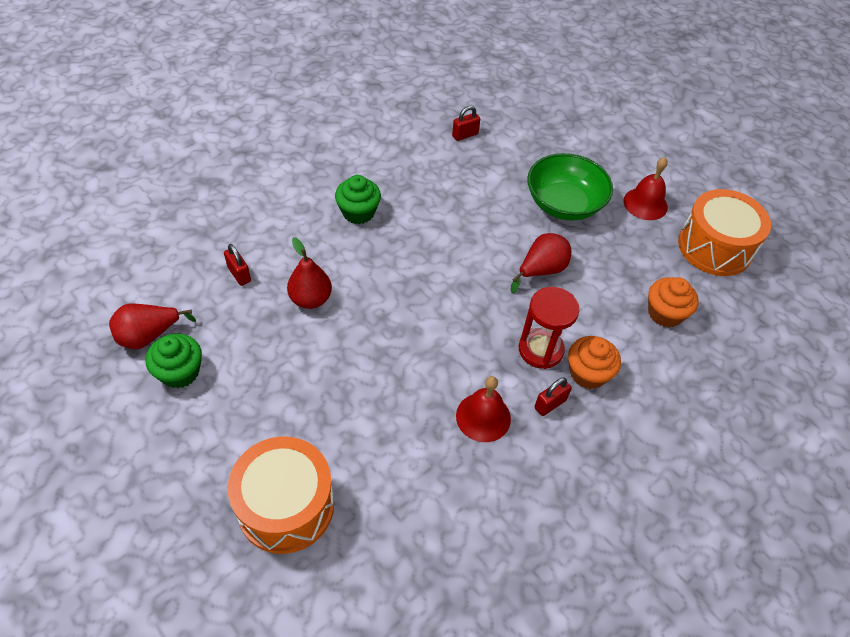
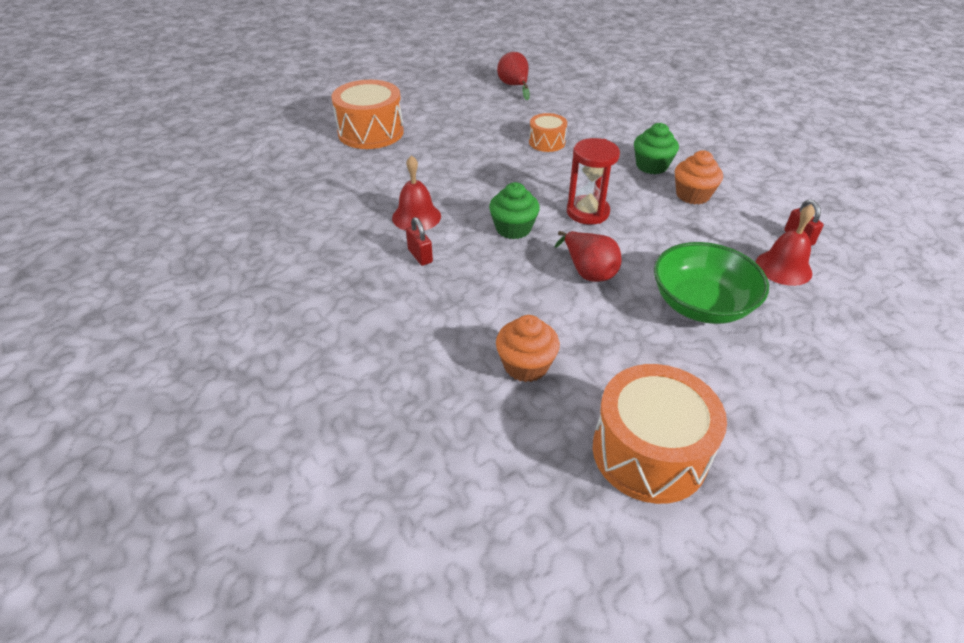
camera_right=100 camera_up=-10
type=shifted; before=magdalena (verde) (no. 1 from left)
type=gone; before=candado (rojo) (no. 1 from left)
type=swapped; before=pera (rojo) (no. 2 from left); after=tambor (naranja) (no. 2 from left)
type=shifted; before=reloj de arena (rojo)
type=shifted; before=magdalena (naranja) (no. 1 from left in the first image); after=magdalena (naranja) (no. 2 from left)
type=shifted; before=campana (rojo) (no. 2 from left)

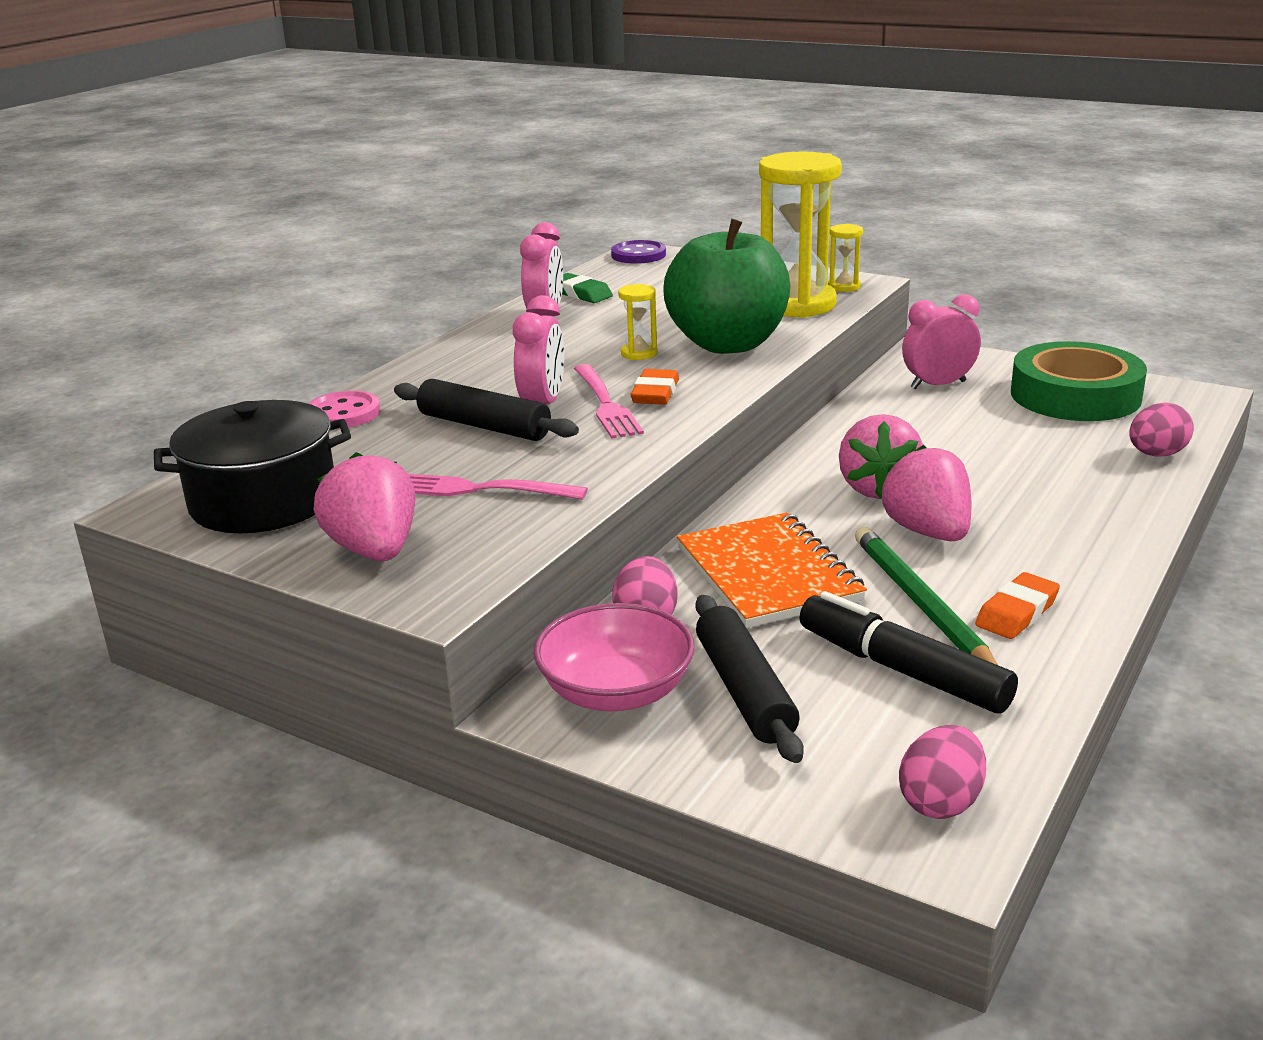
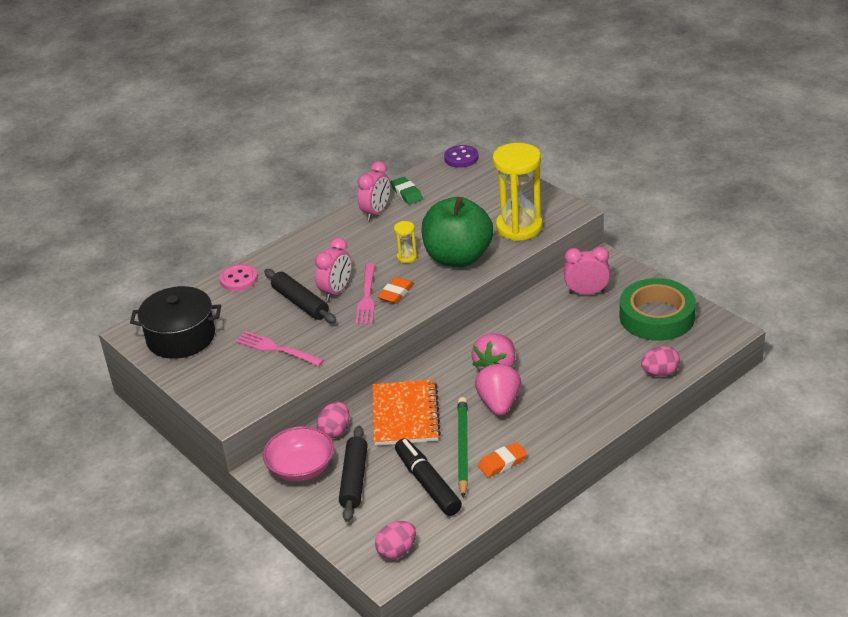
camera_right=20 camera_up=10
type=gone; before=fresa (rosa) (no. 1 from left)
type=gone; before=reloj de arena (amarillo) (no. 3 from left)

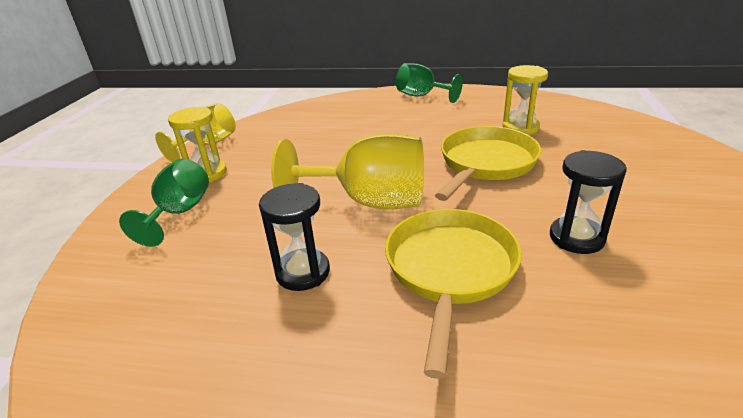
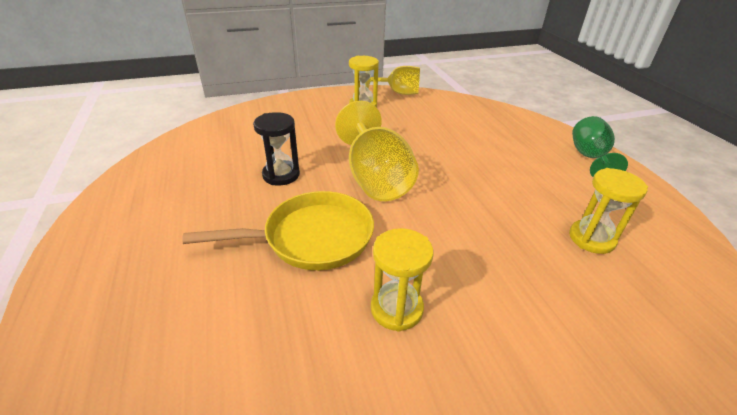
camera_right=60 camera_up=5
type=gone; before=copa (verde) (no. 1 from left)
type=gone; before=sartén (amarillo) (no. 2 from left)
type=repainted; before=reloj de arena (negro) (no. 2 from left); after=reloj de arena (amarillo) (no. 2 from left)

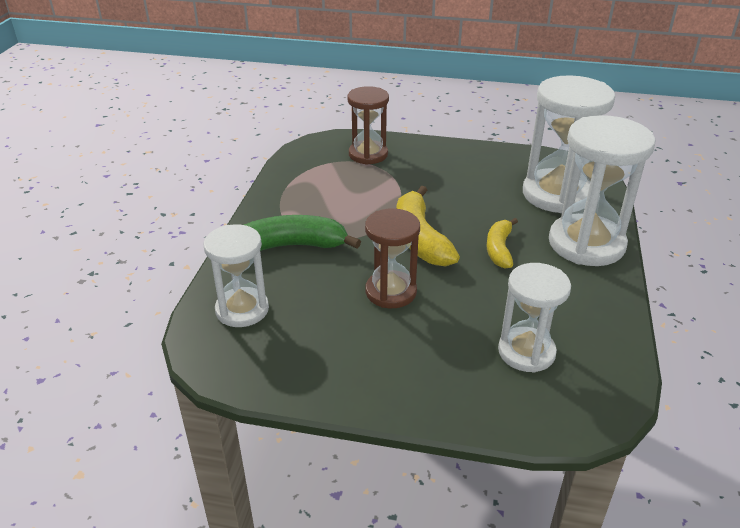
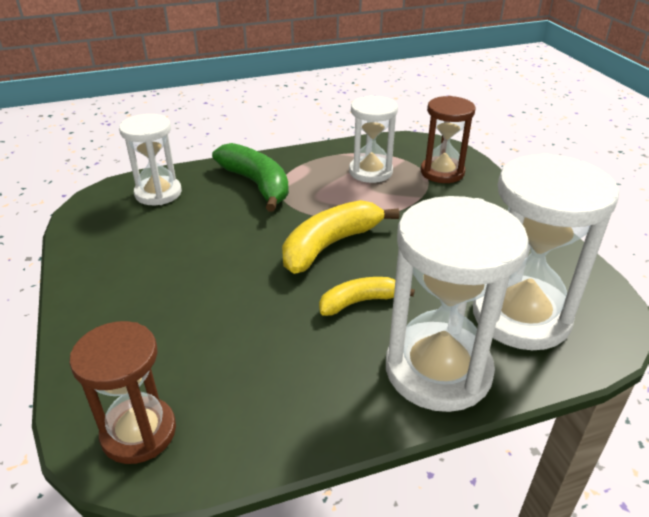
camera_right=60 camera_up=0
type=shifted; before=reloj de arena (marrón) (no. 2 from left in the first image); after=reloj de arena (marrón) (no. 1 from left)
type=shifted; before=reloj de arena (blanco) (no. 2 from left)

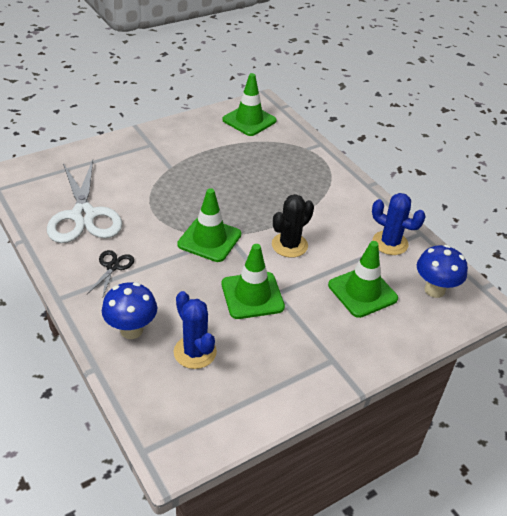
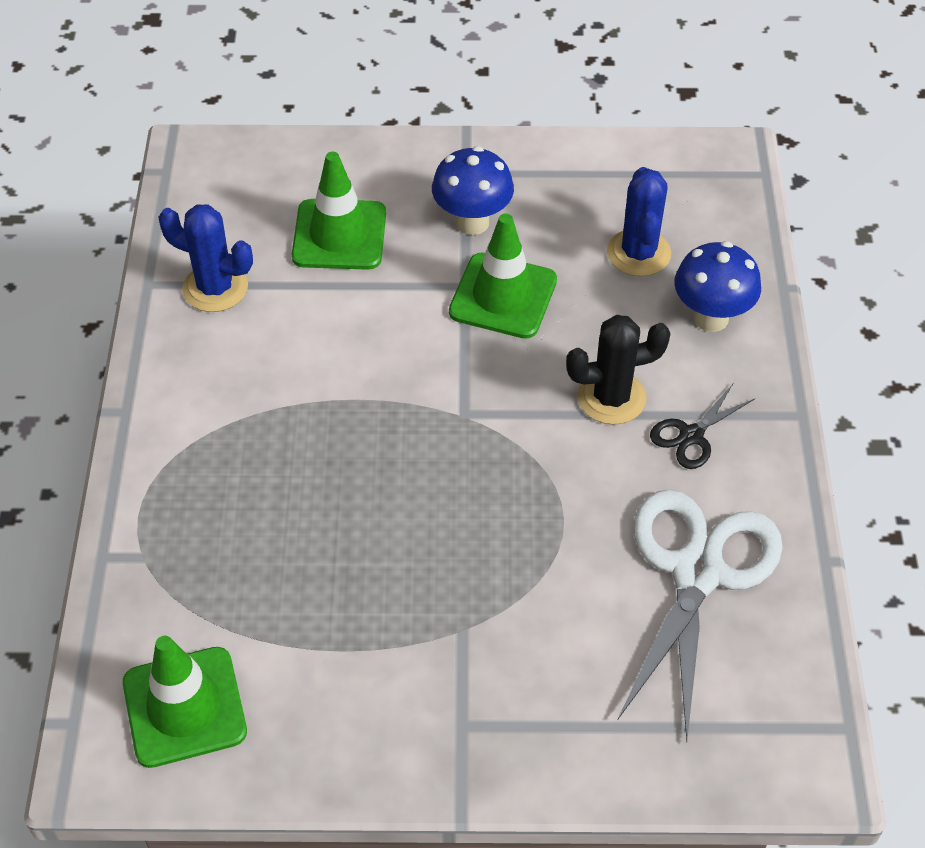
camera_right=-145 camera_up=10
type=gone; before=cono de tráfico (verde) (no. 1 from left)
type=shifted; before=cactus (negro)
type=rotated; before=cactus (azul) (no. 2 from left in the first image); turn=-45
type=shifted; before=seta (azul) (no. 2 from left in the first image); after=seta (azul) (no. 1 from left)

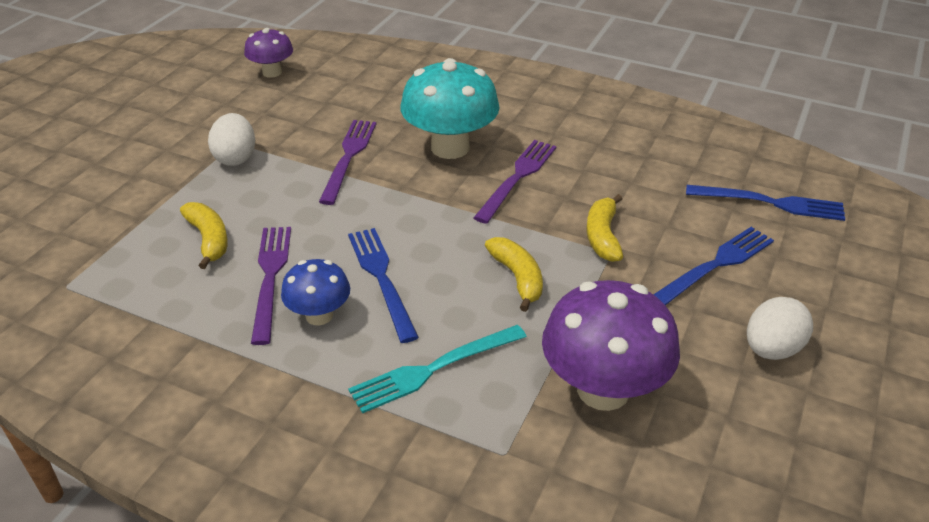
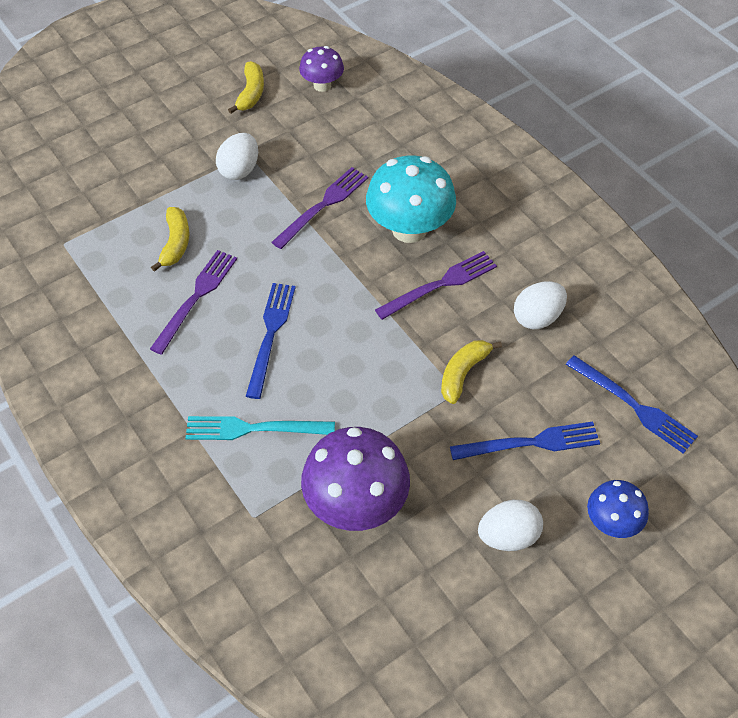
camera_right=30 camera_up=15
type=shifted; before=seta (azul)
type=shifted; before=plátano (amarillo) (no. 2 from left)
type=new; after=huevo (blanco) (no. 3 from left)

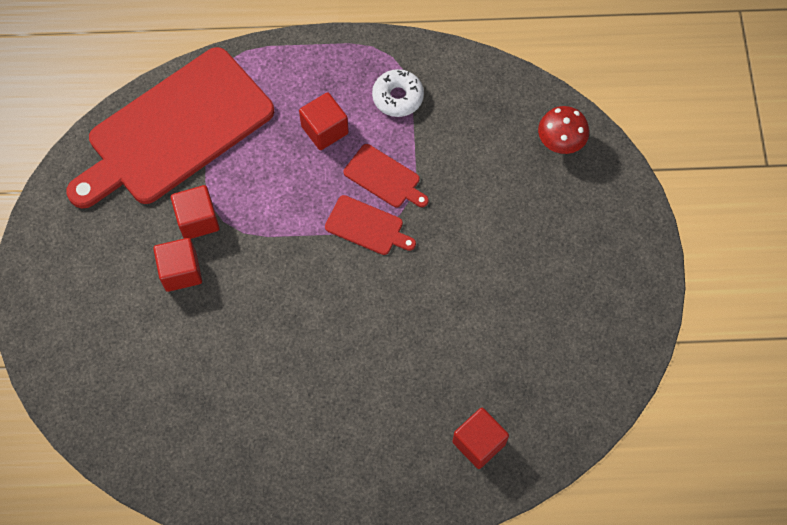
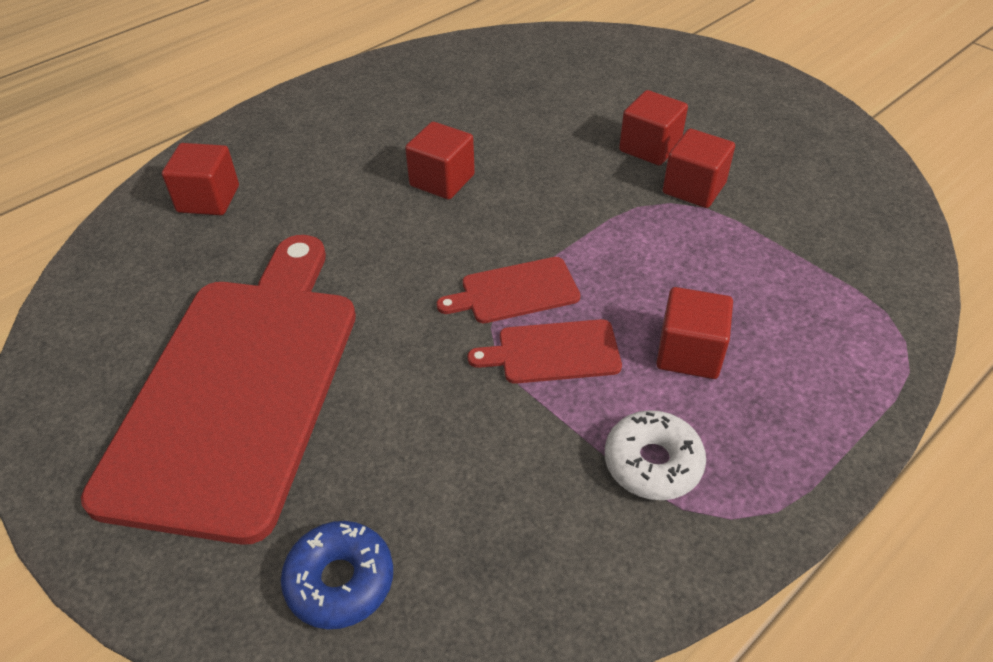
camera_right=140 camera_up=-20
type=shifted; before=tabla de cortar (rojo) (no. 1 from left)
type=swapped; before=seta (rojo); after=rosquilla (azul)
type=new; after=cubo (rojo) (no. 2 from left)

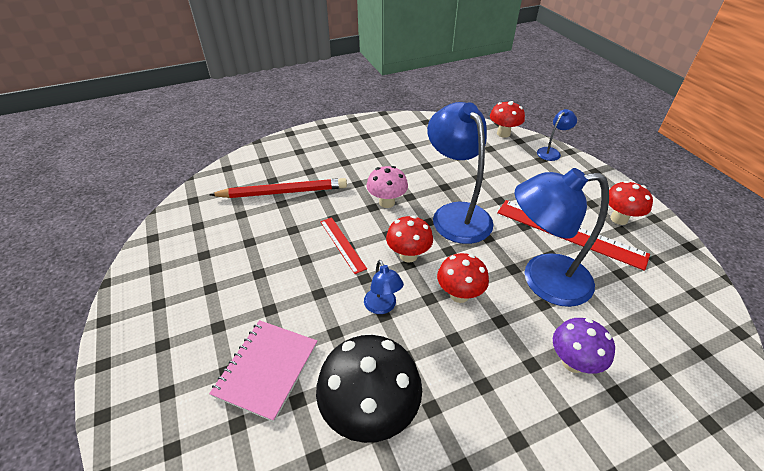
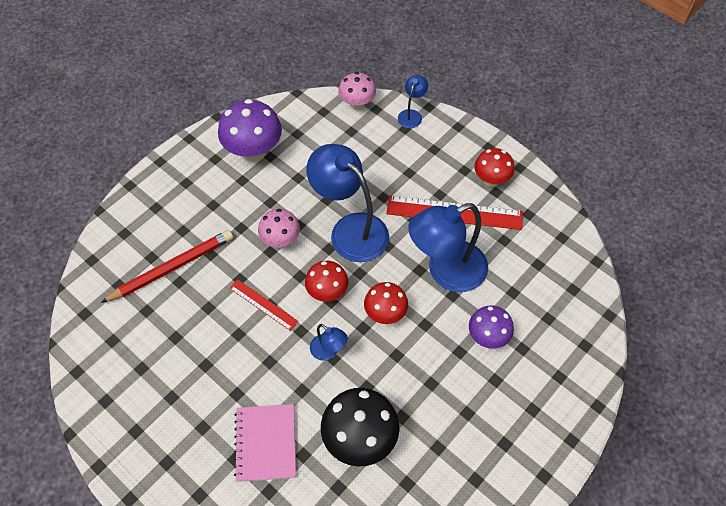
camera_right=-25 camera_up=15
type=repainted; before=seta (rojo) (no. 3 from left); after=seta (rosa) (no. 2 from left)
type=new; after=seta (morado) (no. 1 from left)

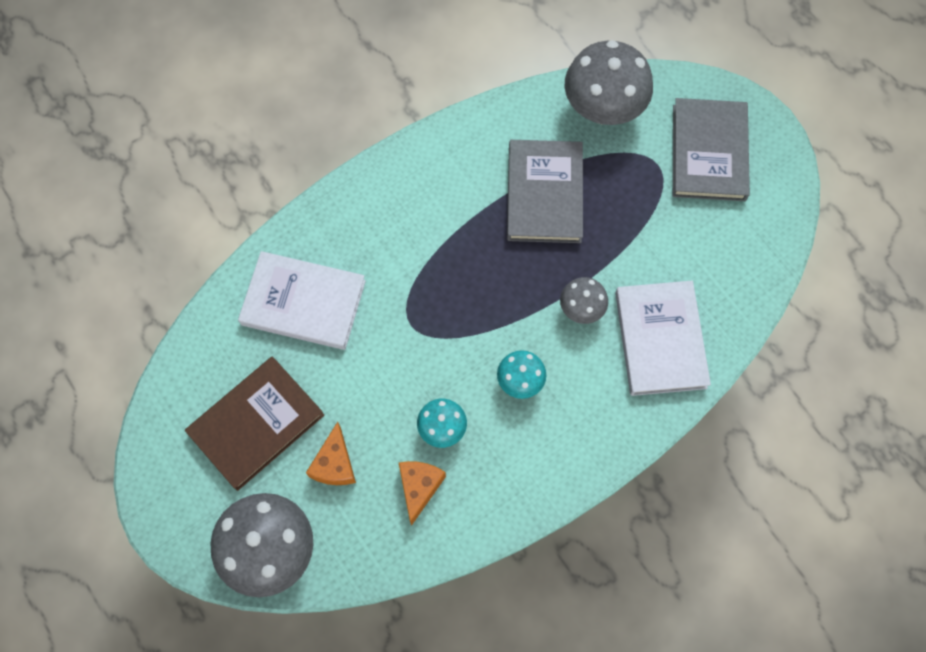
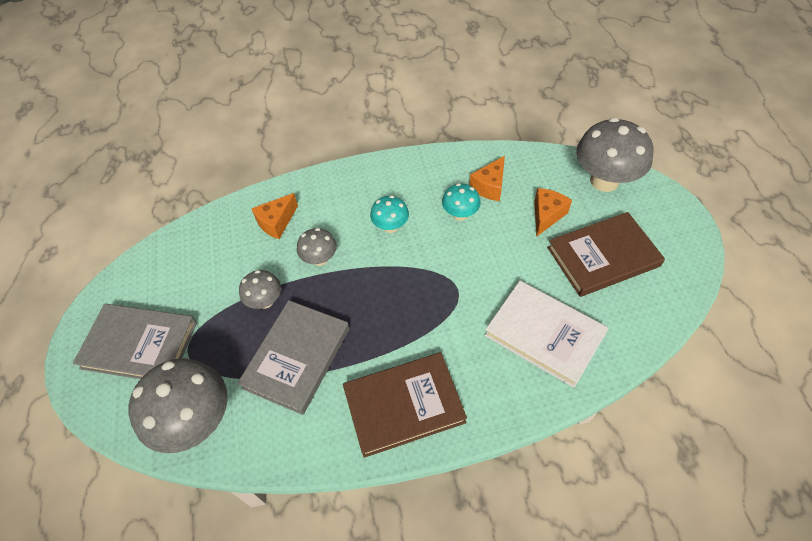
camera_right=-155 camera_up=-15
type=swapped; before=libro (blanco) (no. 2 from left); after=queso (naranja) (no. 1 from left)
type=rotated; before=libro (gris) (no. 2 from left in the first image); turn=75
type=new; after=seta (gris) (no. 2 from left)
type=new; after=libro (marrón) (no. 1 from left)

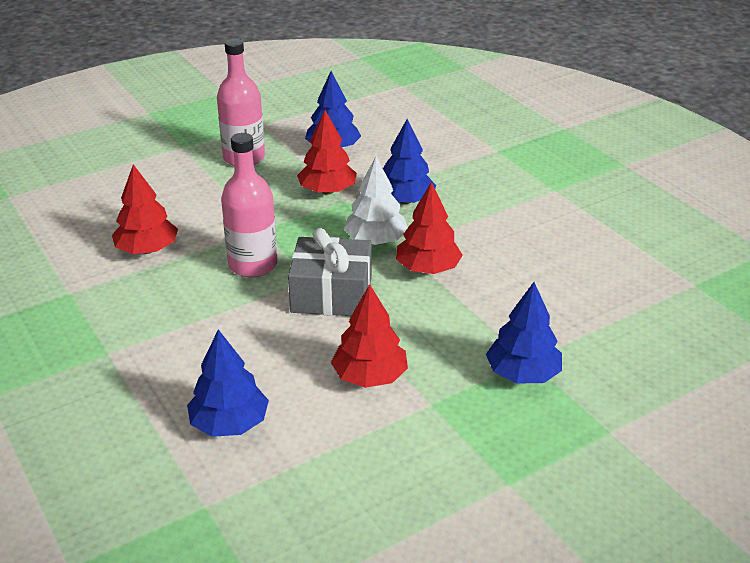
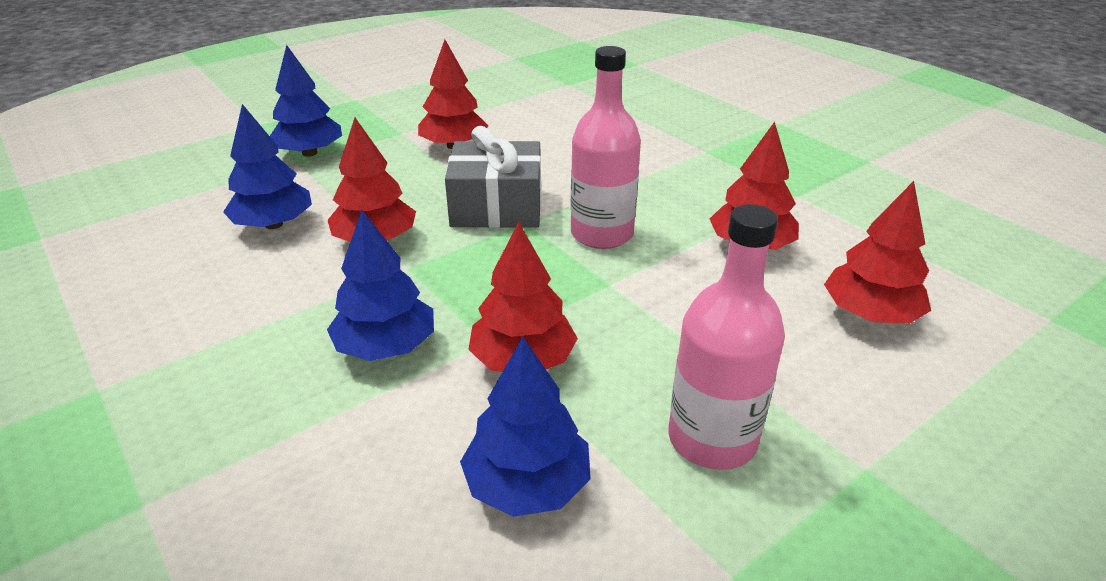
camera_right=175 camera_up=0
type=shifted; before=árbol (azul) (no. 1 from left)
type=gone; before=árbol (blanco)
type=new; after=árbol (rojo) (no. 5 from left)

